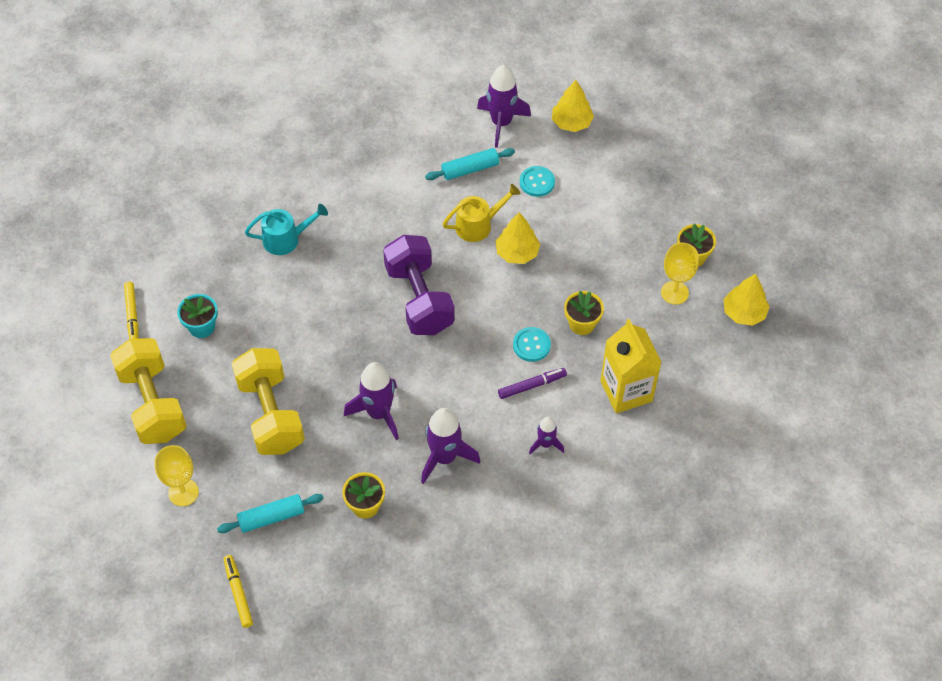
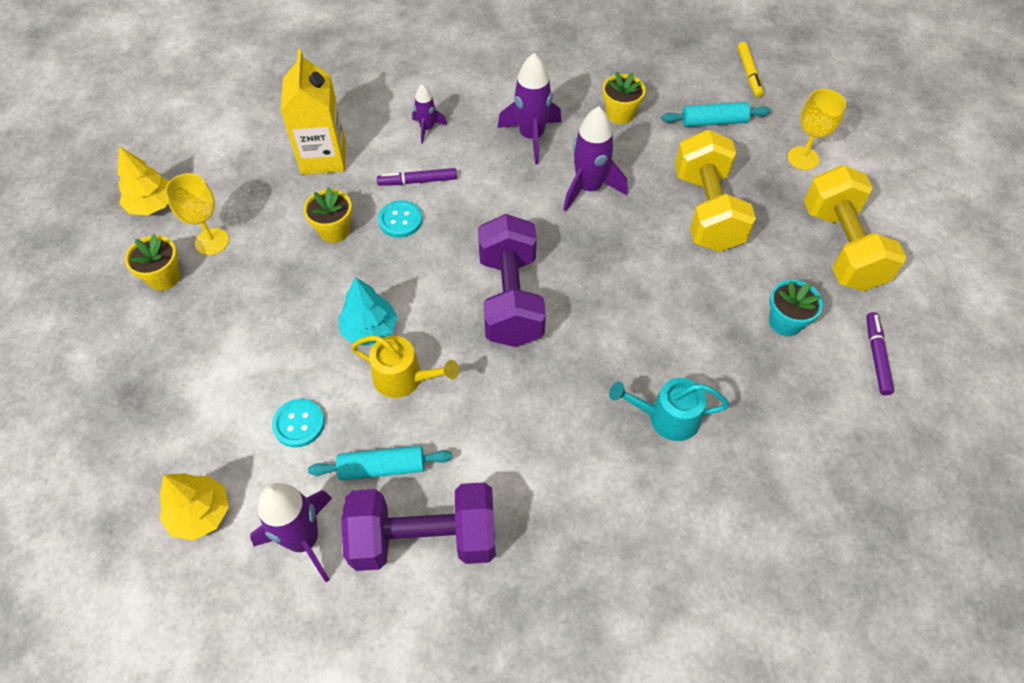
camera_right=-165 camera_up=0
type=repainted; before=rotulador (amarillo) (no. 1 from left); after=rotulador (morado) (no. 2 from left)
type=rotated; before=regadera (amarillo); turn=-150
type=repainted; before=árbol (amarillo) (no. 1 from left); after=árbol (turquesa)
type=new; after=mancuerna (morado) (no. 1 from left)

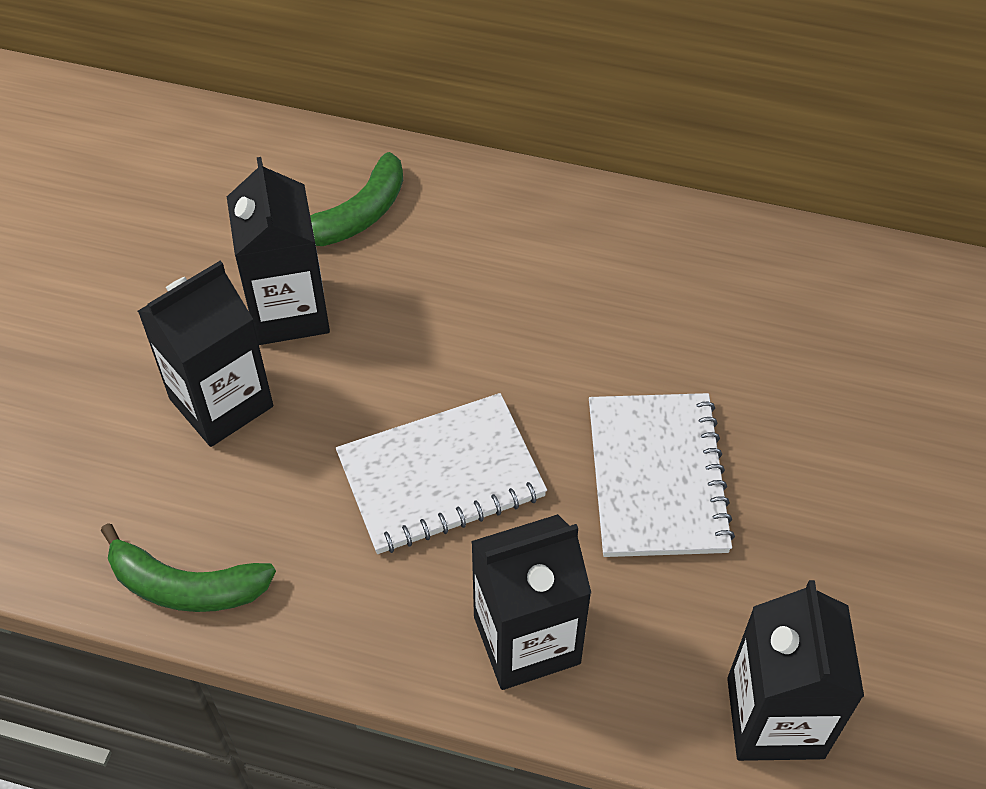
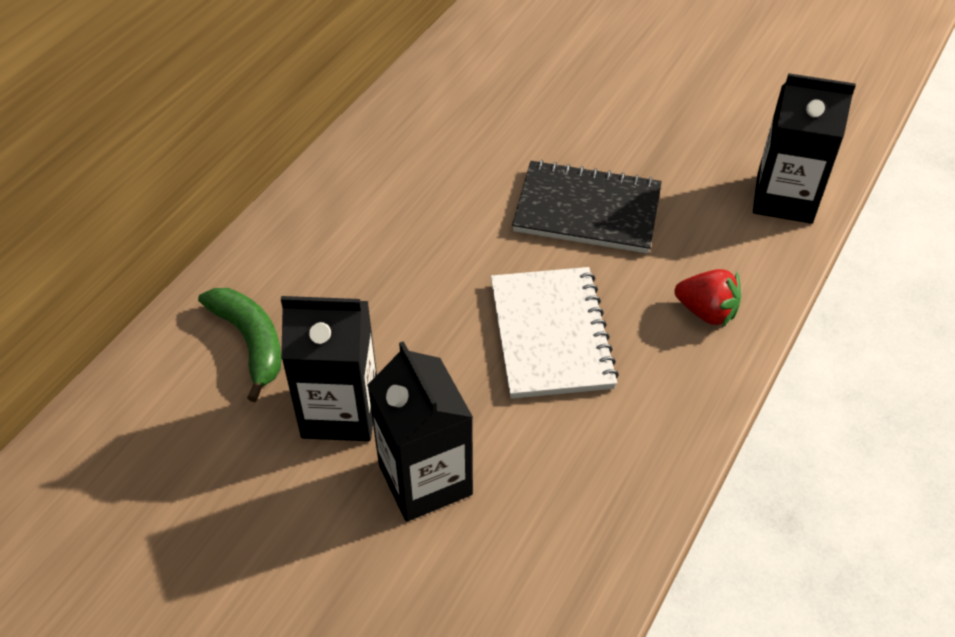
camera_right=-75 camera_up=-5
type=gone; before=plátano (verde) (no. 1 from left)
type=swapped; before=cartón de leche (negro) (no. 3 from left); after=fresa (rojo)
type=repainted; before=cuaderno (blanco) (no. 2 from left); after=cuaderno (negro)

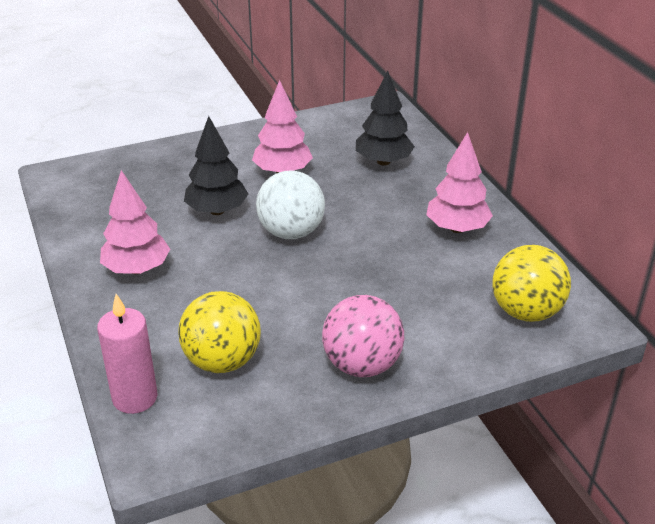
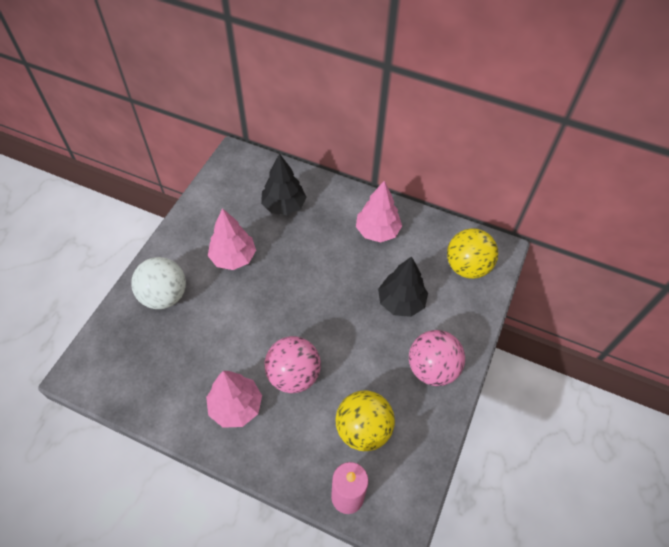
camera_right=-45 camera_up=20
type=shifted; before=árbol (negro) (no. 1 from left in the first image); after=árbol (negro) (no. 2 from left)
type=shifted; before=pelota (blanco)
type=new; after=pelota (rosa) (no. 1 from left)

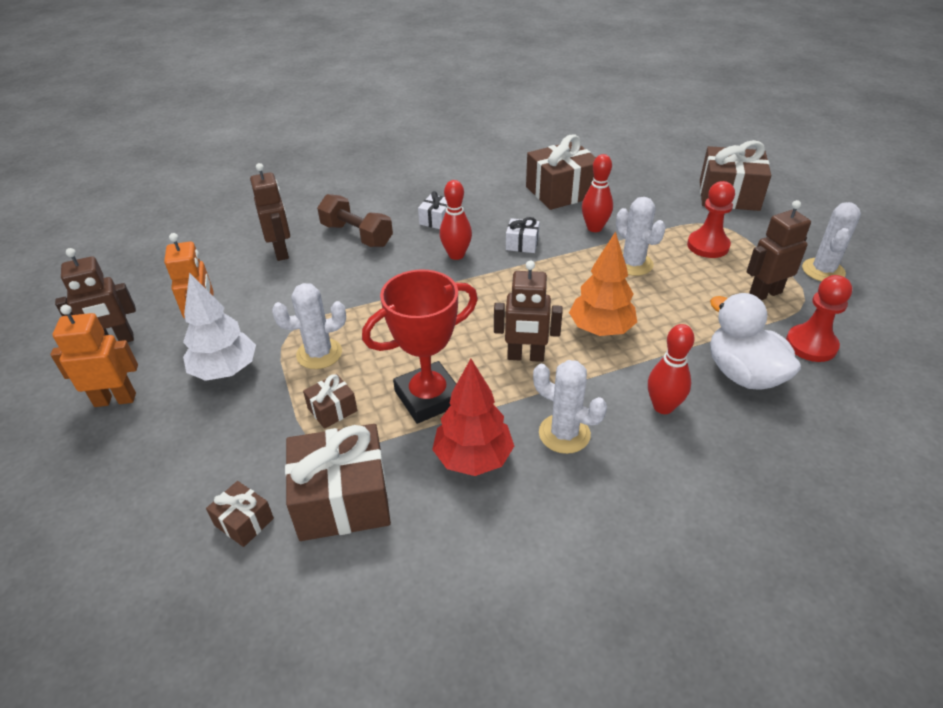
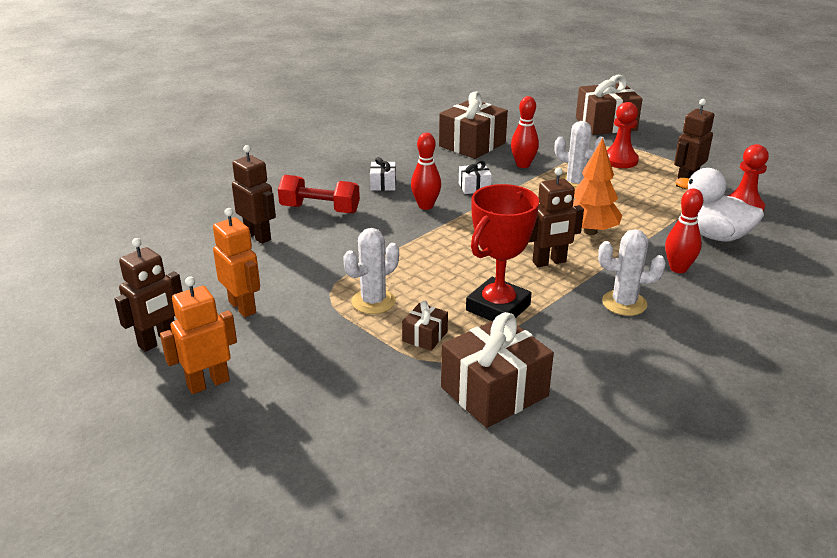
camera_right=-25 camera_up=-10
type=gone; before=árbol (blanco)
type=gone; before=regalo (marrón) (no. 1 from left)
type=repainted; before=mancuerna (marrón); after=mancuerna (rojo)
type=gone; before=árbol (rojo)
type=gone; before=cactus (blanco) (no. 4 from left)

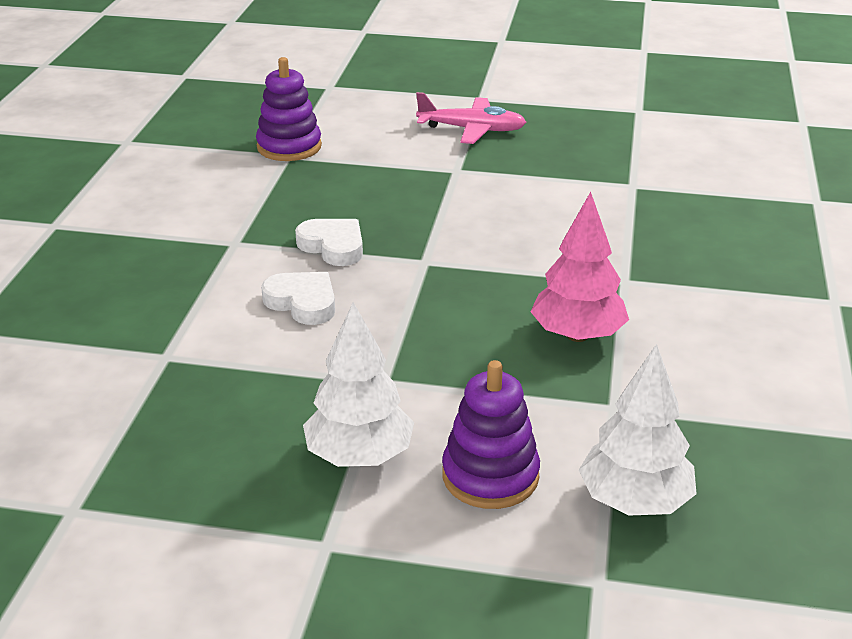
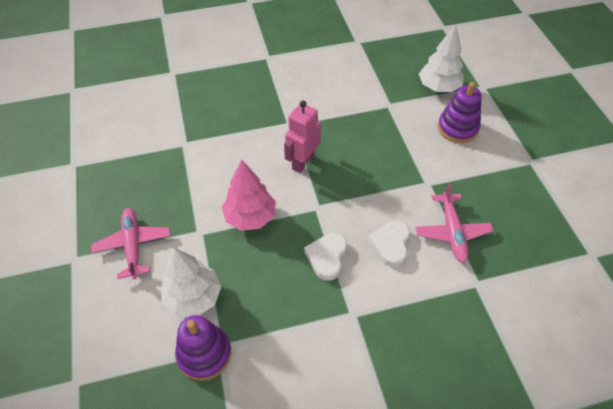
camera_right=-115 camera_up=20
type=shifted; before=árbol (blanco) (no. 1 from left)
type=shifted; before=árbol (rosa)
type=new; after=robot (rosa)
type=new; after=avión (rosa) (no. 2 from left)

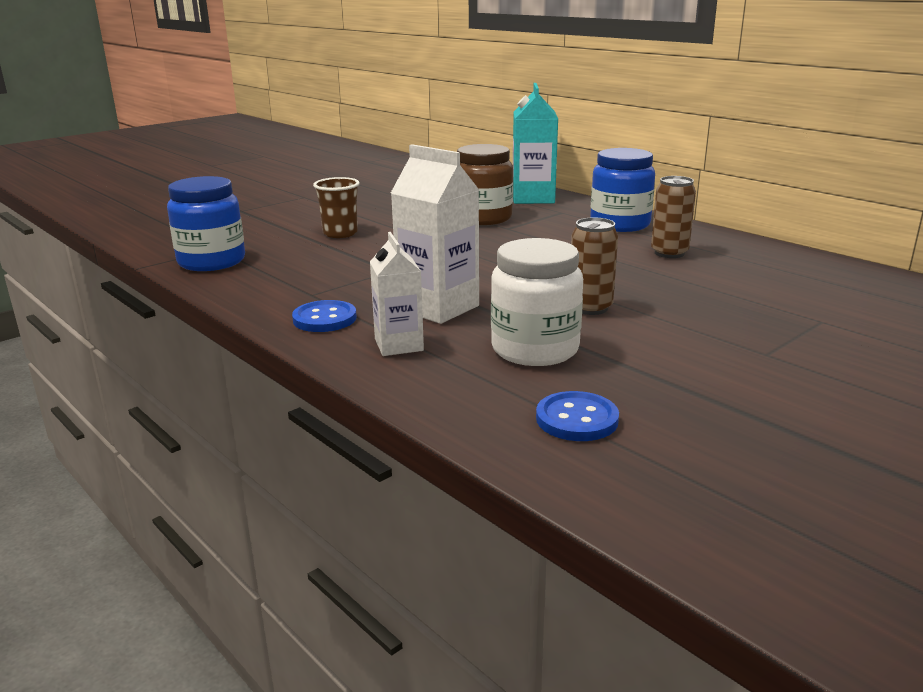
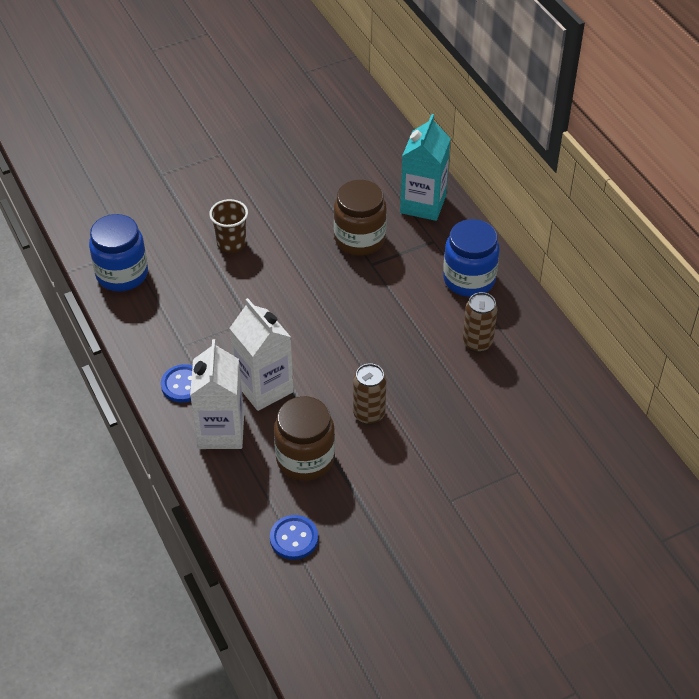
camera_right=15 camera_up=25
type=scaled; before=cartón de leche (blanco) (no. 1 from left); scale=1.57
type=repainted; before=tarro (blanco); after=tarro (marrón) (no. 1 from left)

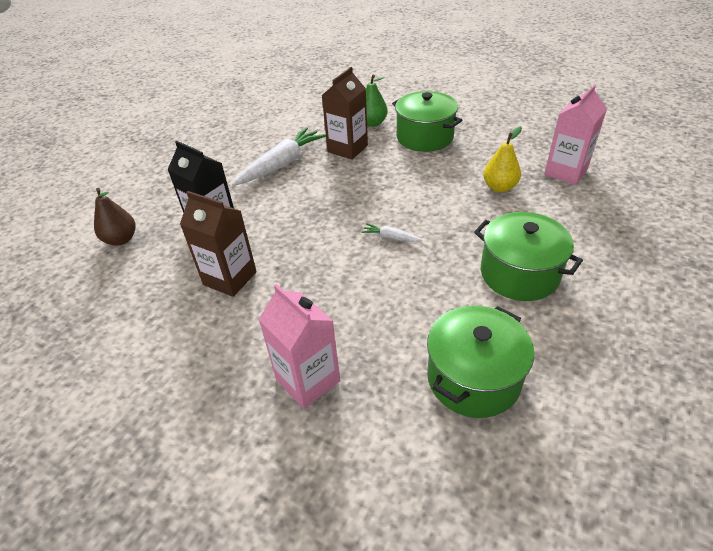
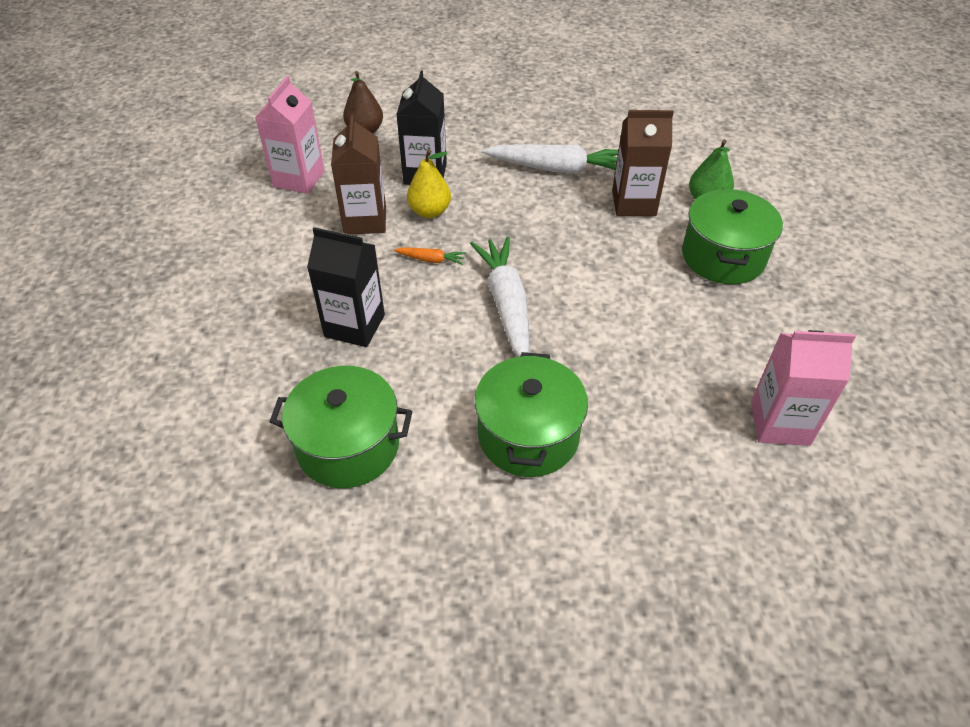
camera_right=55 camera_up=5
type=shifted; before=cartón de leche (rosa) (no. 1 from left)
type=scaled; before=zanahoria (blanco) (no. 2 from left in the first image); scale=2.26
type=shifted; before=pera (amarillo)
type=new; after=cartón de leche (negro) (no. 1 from left)
type=new; after=zanahoria (naranja)

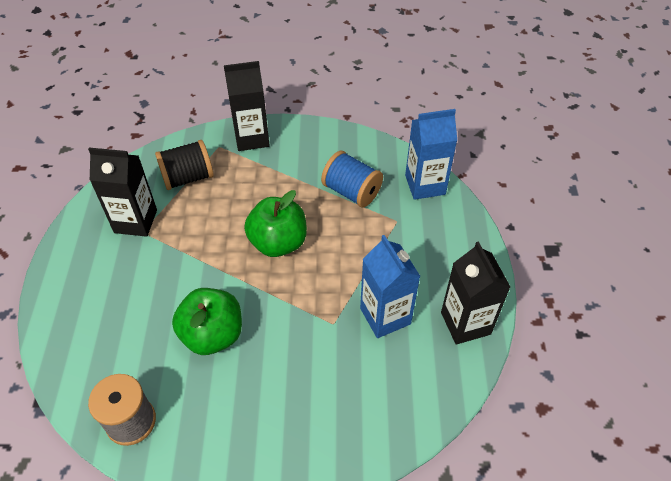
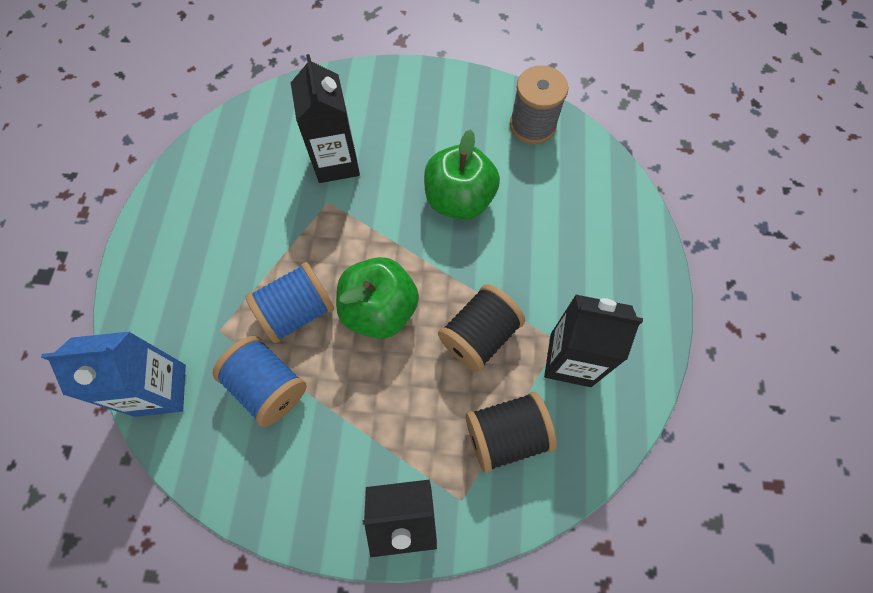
camera_right=-175 camera_up=15
type=gone; before=cartón de leche (azul) (no. 1 from left)
type=shifted; before=cartón de leche (negro) (no. 3 from left in the first image); after=cartón de leche (negro) (no. 1 from left)
type=new; after=carrete (azul) (no. 2 from left)
type=new; after=carrete (negro) (no. 1 from left)

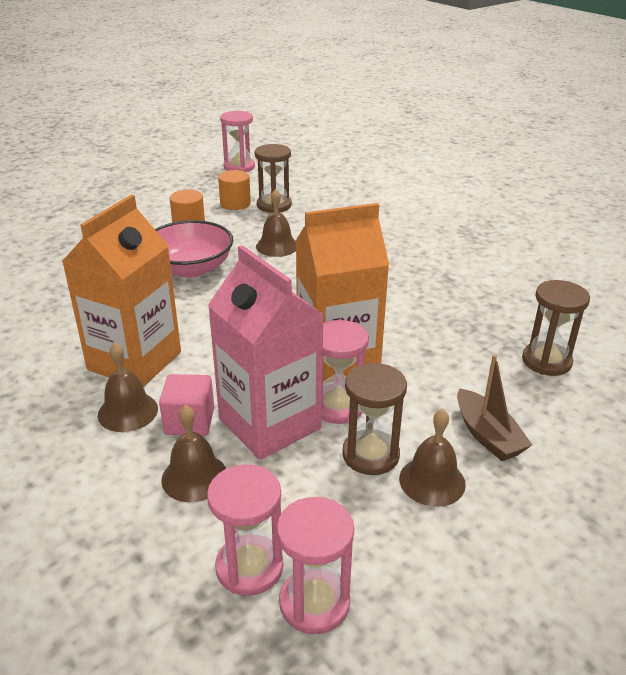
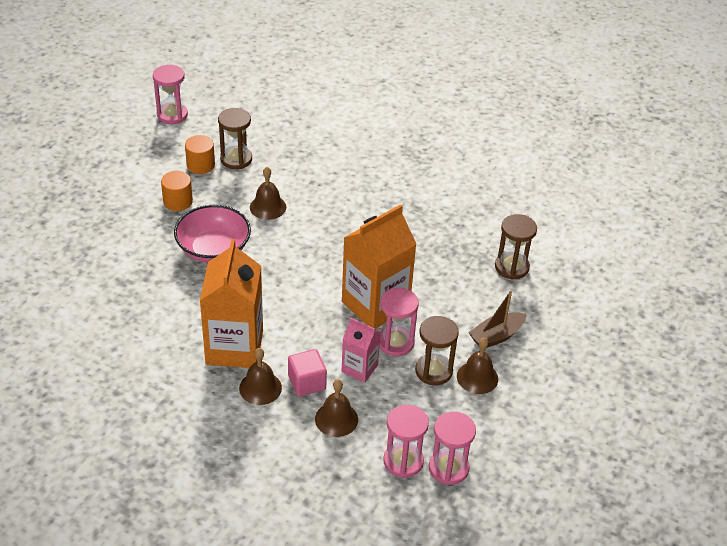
camera_right=-25 camera_up=10
type=scaled; before=cartón de leche (rosa); scale=0.53
type=rotated; before=barco (marrón); turn=105

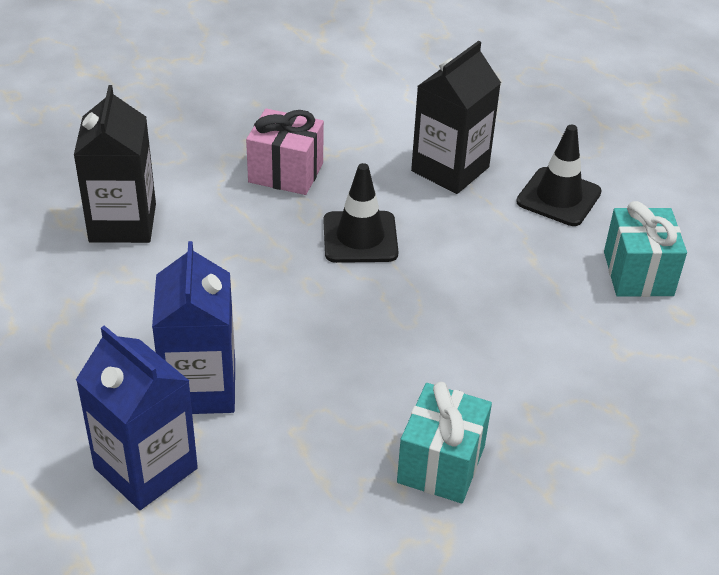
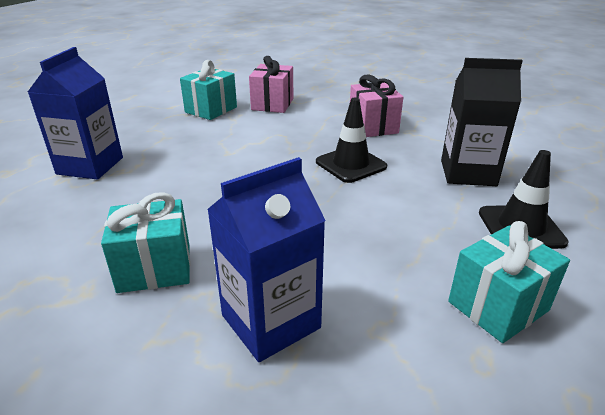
camera_right=60 camera_up=-10
type=swapped; before=cartón de leche (negro) (no. 1 from left); after=regalo (rosa) (no. 1 from left)
type=shifted; before=cartón de leche (azul) (no. 2 from left)
type=new; after=regalo (turquesa) (no. 2 from left)

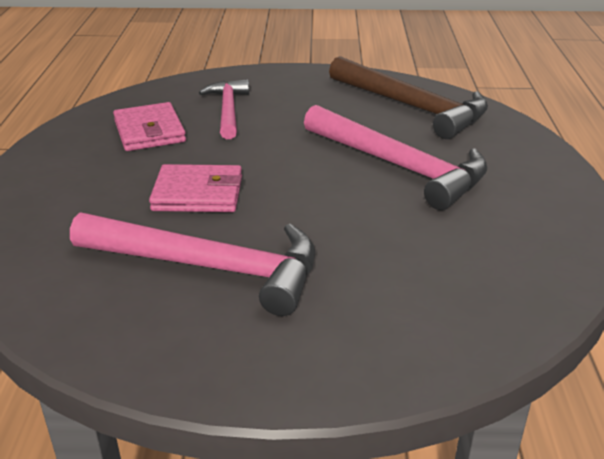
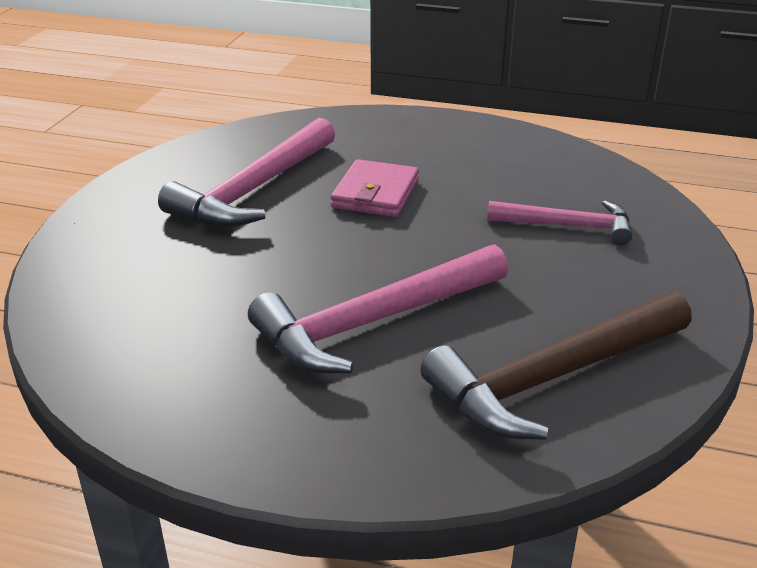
camera_right=105 camera_up=0
type=gone; before=cartera (rosa) (no. 1 from left)

